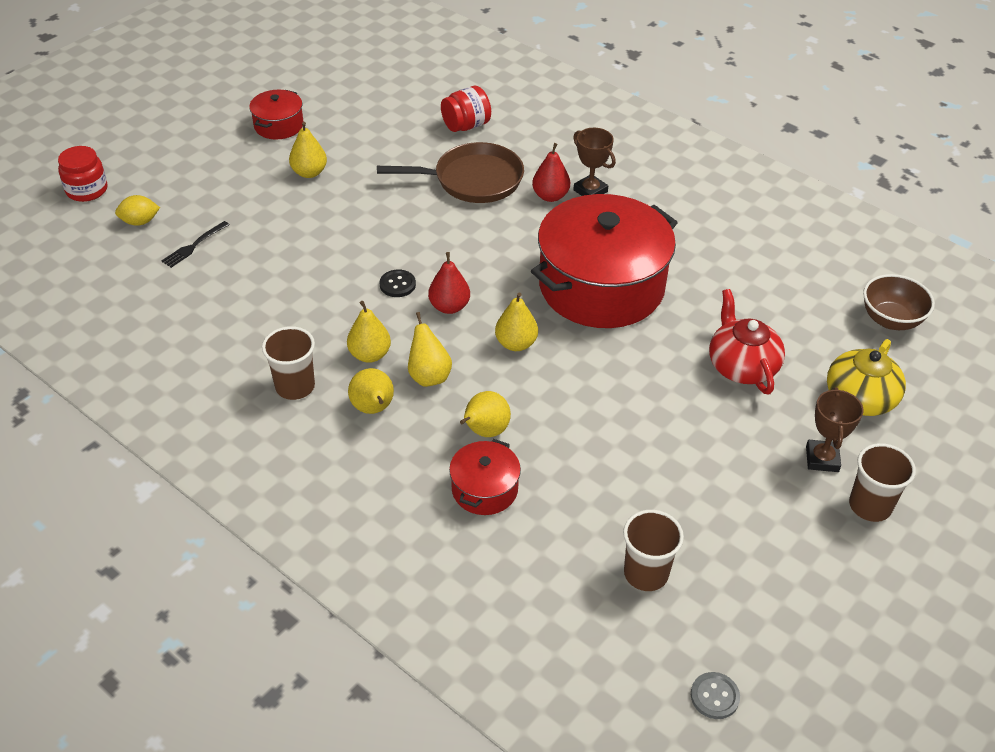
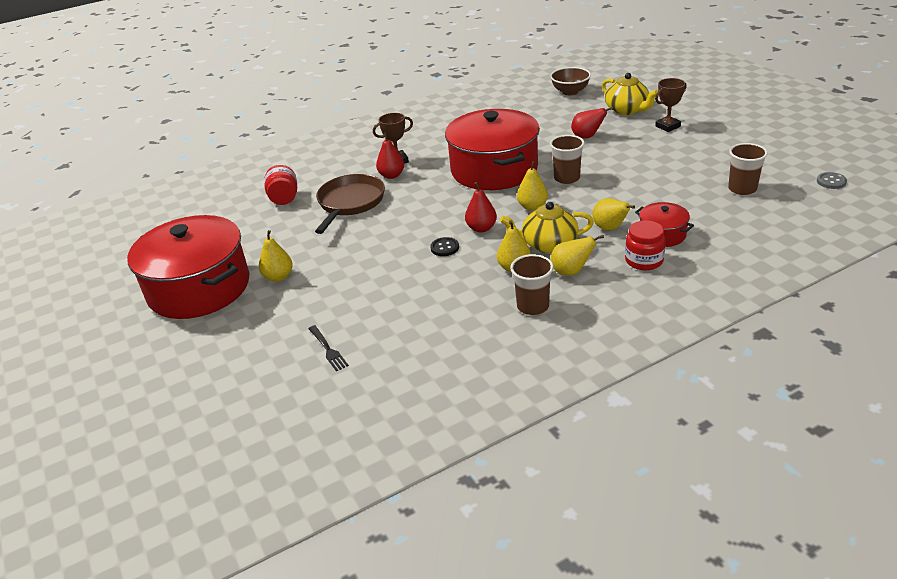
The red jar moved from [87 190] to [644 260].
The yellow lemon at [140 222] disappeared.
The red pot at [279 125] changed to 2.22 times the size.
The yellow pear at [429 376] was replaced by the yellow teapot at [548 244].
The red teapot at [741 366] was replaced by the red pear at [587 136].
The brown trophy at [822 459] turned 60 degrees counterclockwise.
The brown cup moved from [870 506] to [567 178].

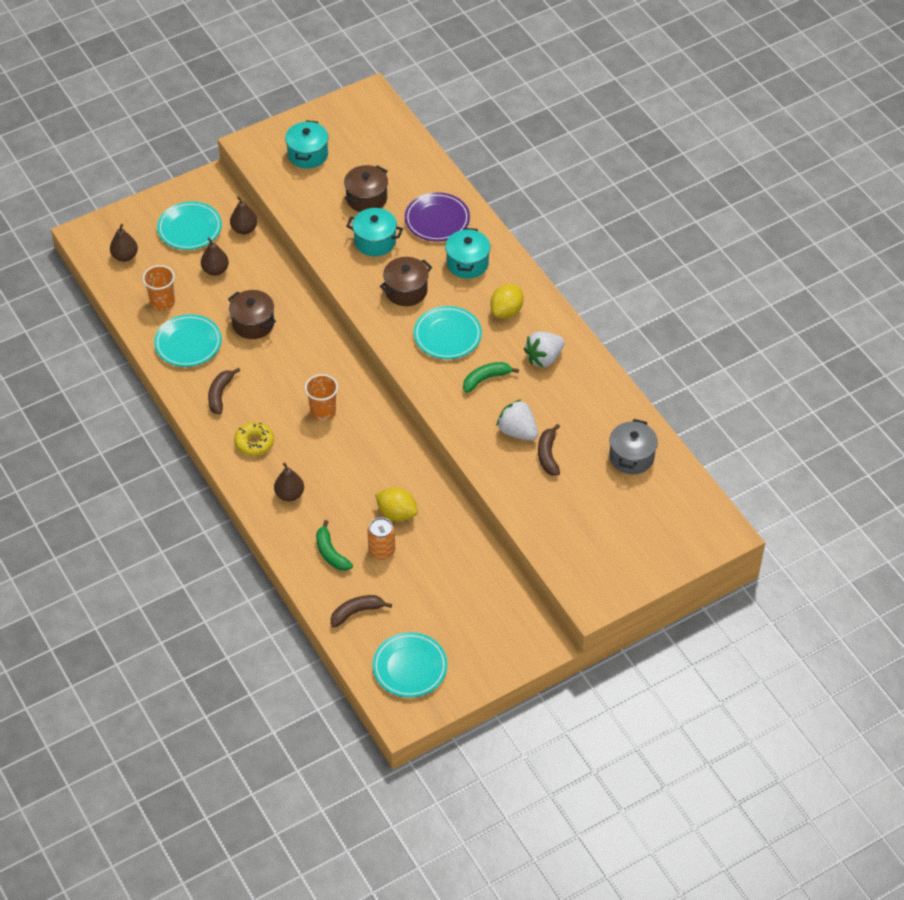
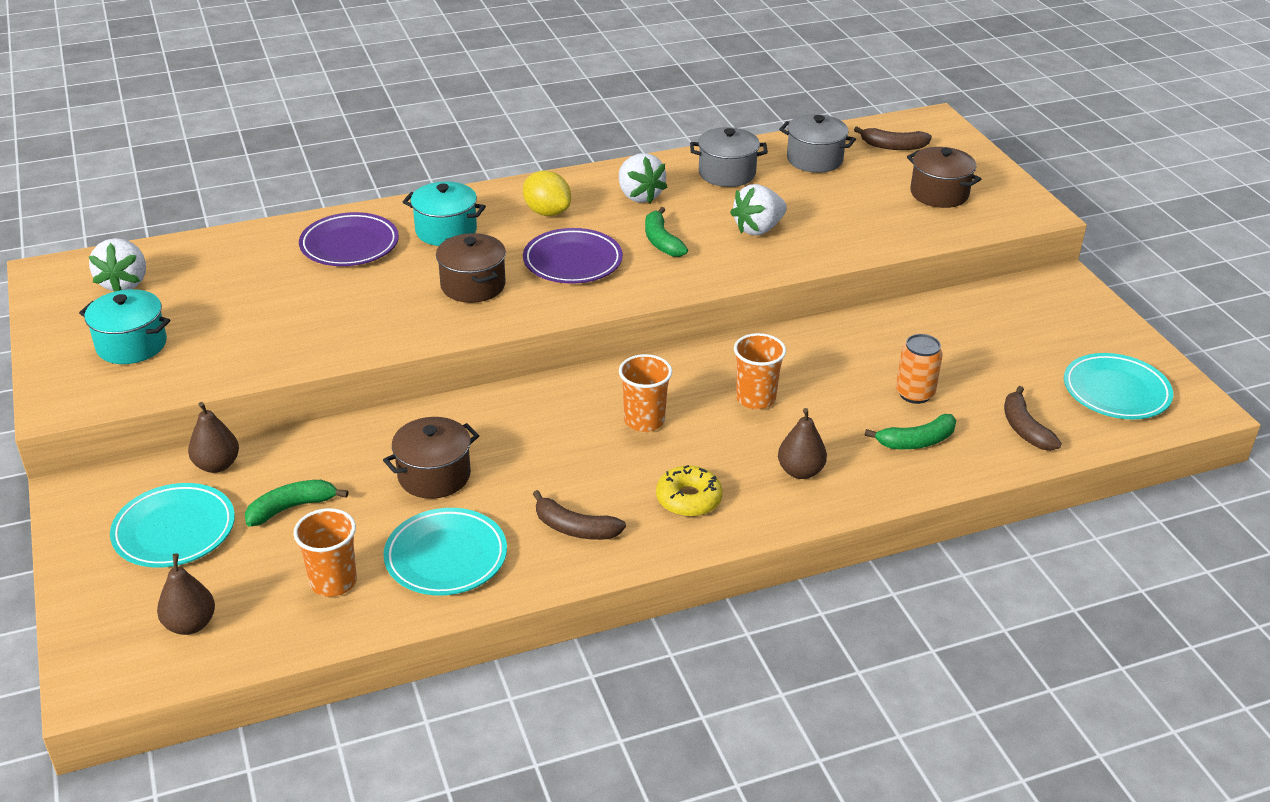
The brown pear at [215 270] was replaced by the green banana at [291 508].
The brown pot moved from [366 198] to [939 194].
The turquoise pot at [375 241] disappeared.
The yellow lemon at [397 513] disappeared.
The turquoise plate at [447 335] became the purple plate at [572 261].
The brown banana moved from [548 455] to [893 146].
The white strawberry at [124 283] appeared.
The grey pot at [727 173] appeared.
The orange cup at [755 398] appeared.

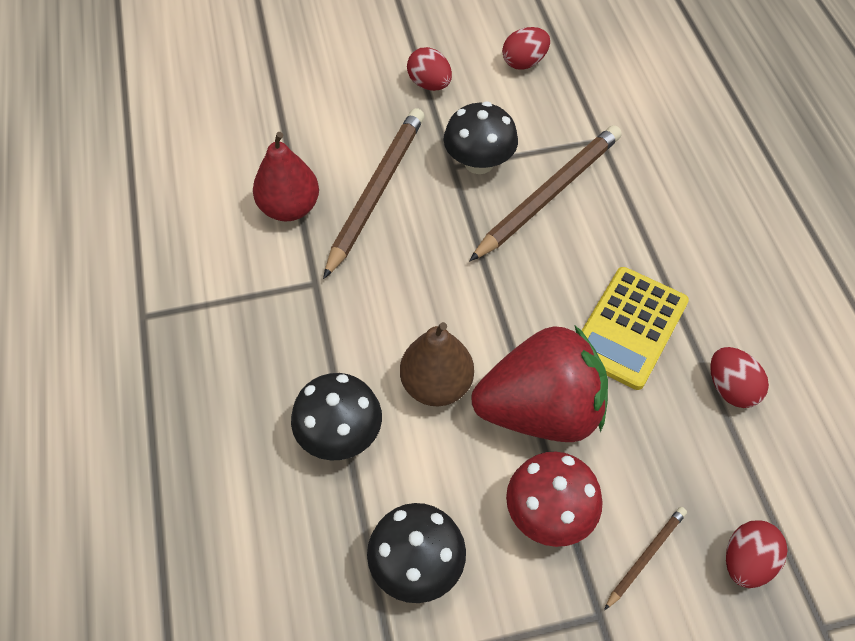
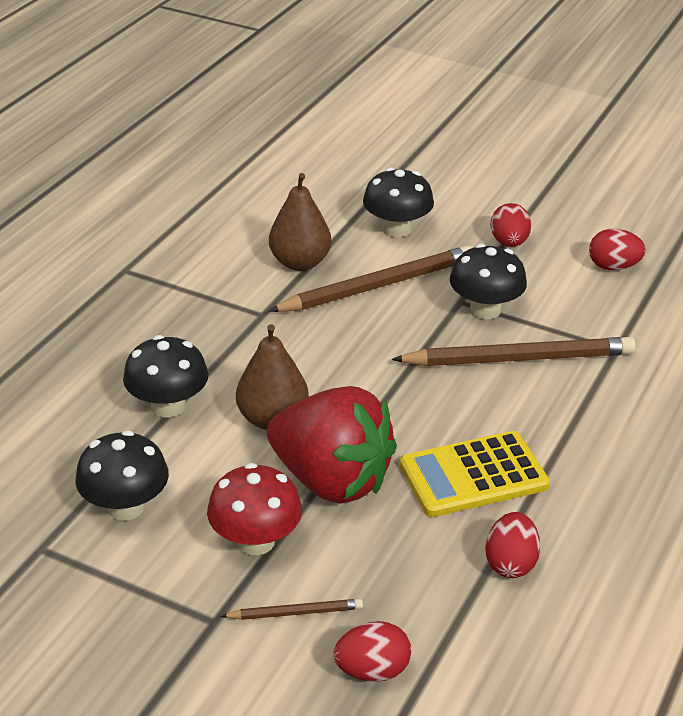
The red pear at [289 208] became the brown pear at [300 263].
The black mushroom at [397 229] appeared.

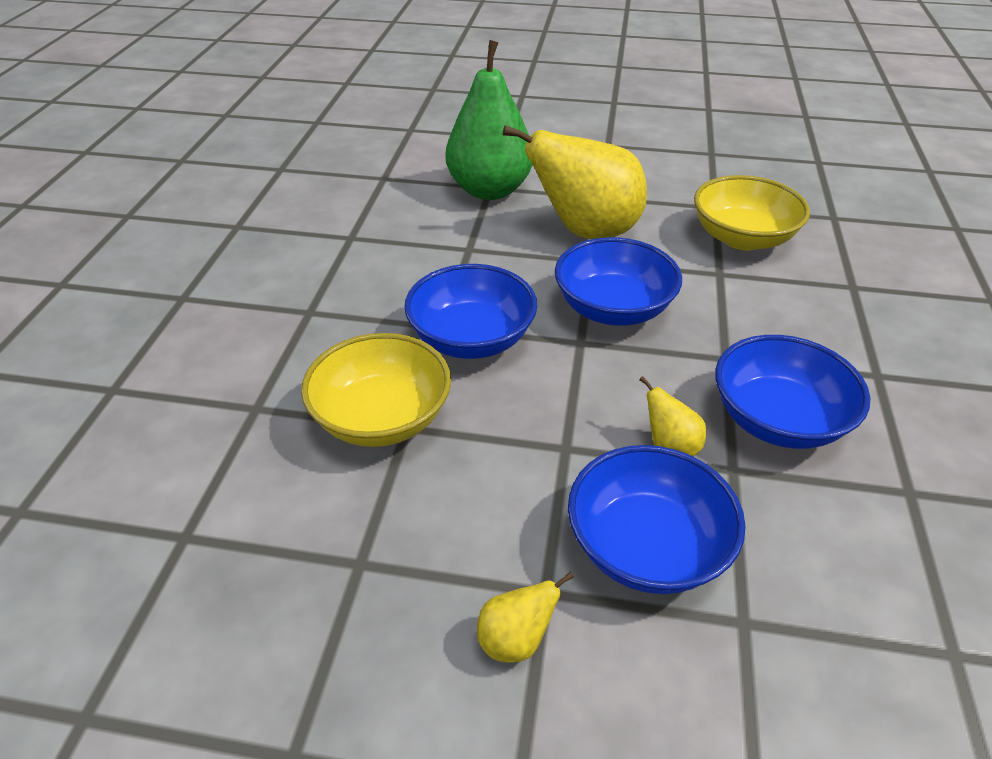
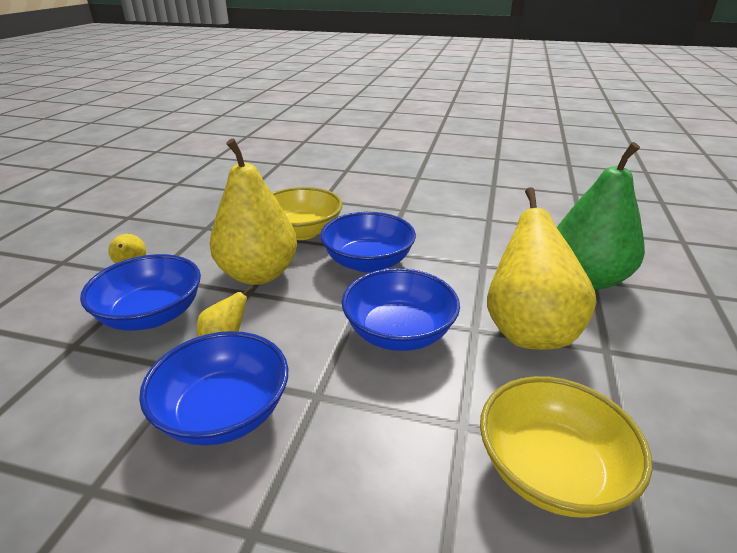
The yellow pear at [258 274] appeared.

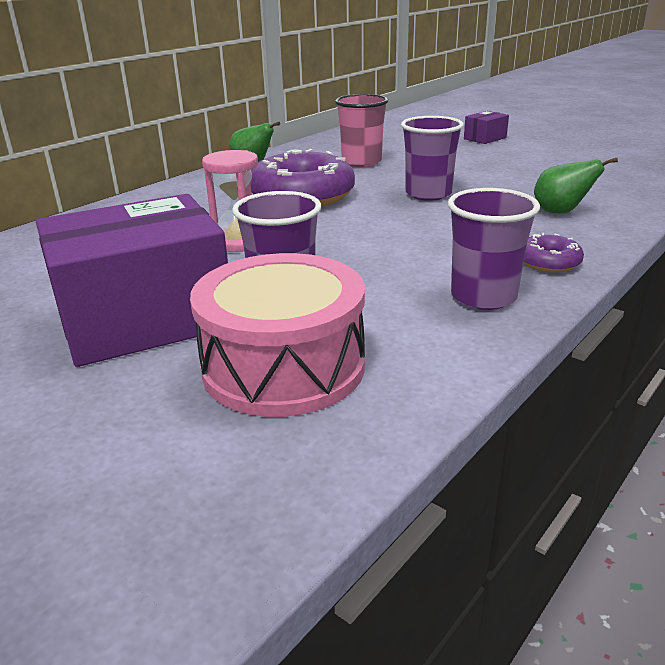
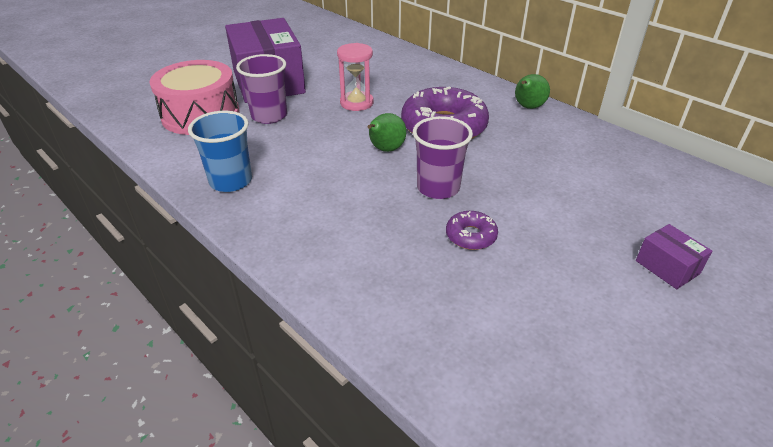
The pink cup at [361 162] disappeared.
The purple cup at [483 297] became the blue cup at [231 181].
The purple donut moved from [548 262] to [471 236].
The green pear moved from [561 212] to [385 149].

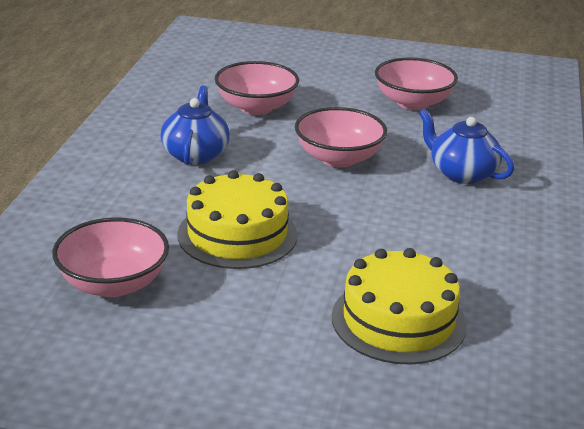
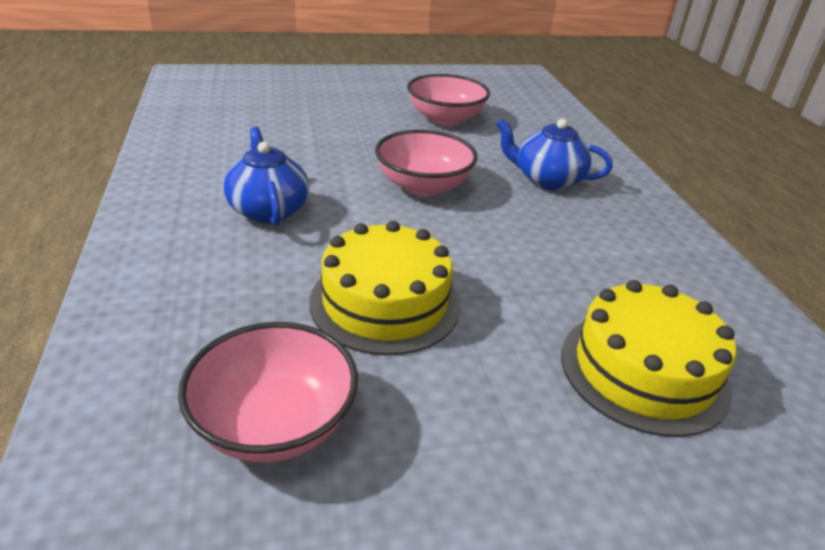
The pink bowl at [256 107] disappeared.

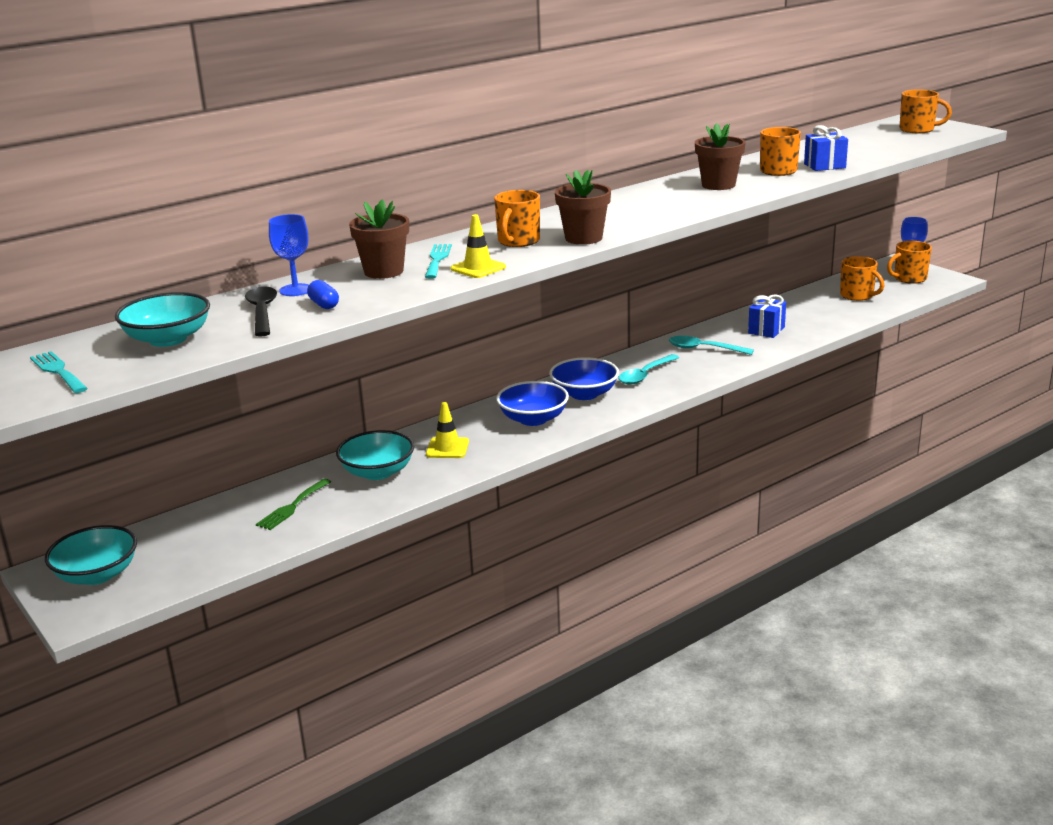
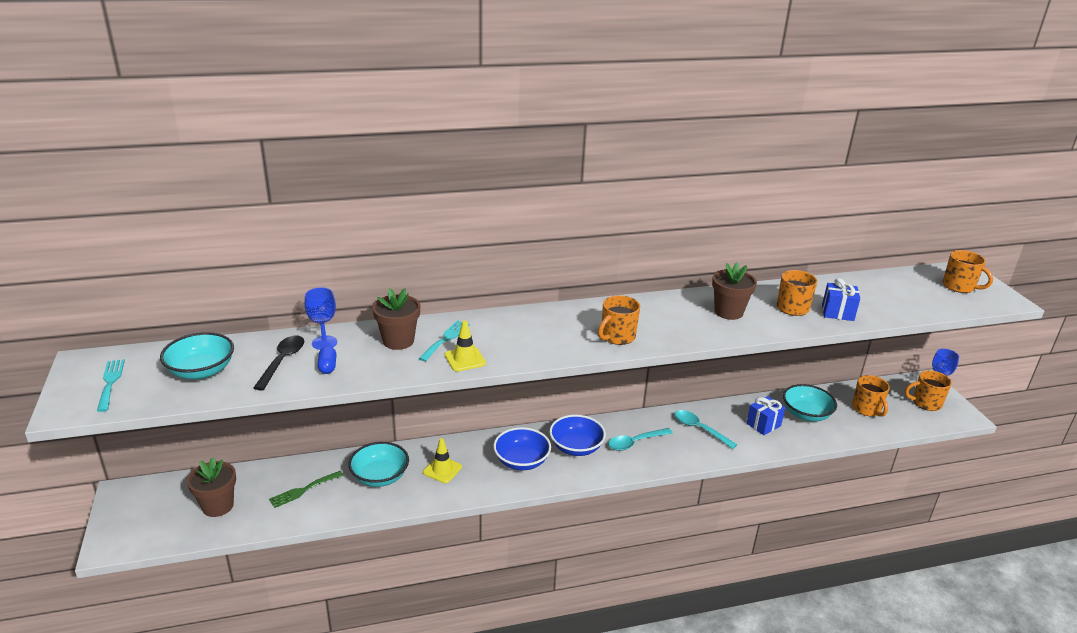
The turquoise bowl moved from [97 575] to [806 414].
The orange mug moved from [518 241] to [617 337].
The brown flower pot moved from [583 238] to [218 506].

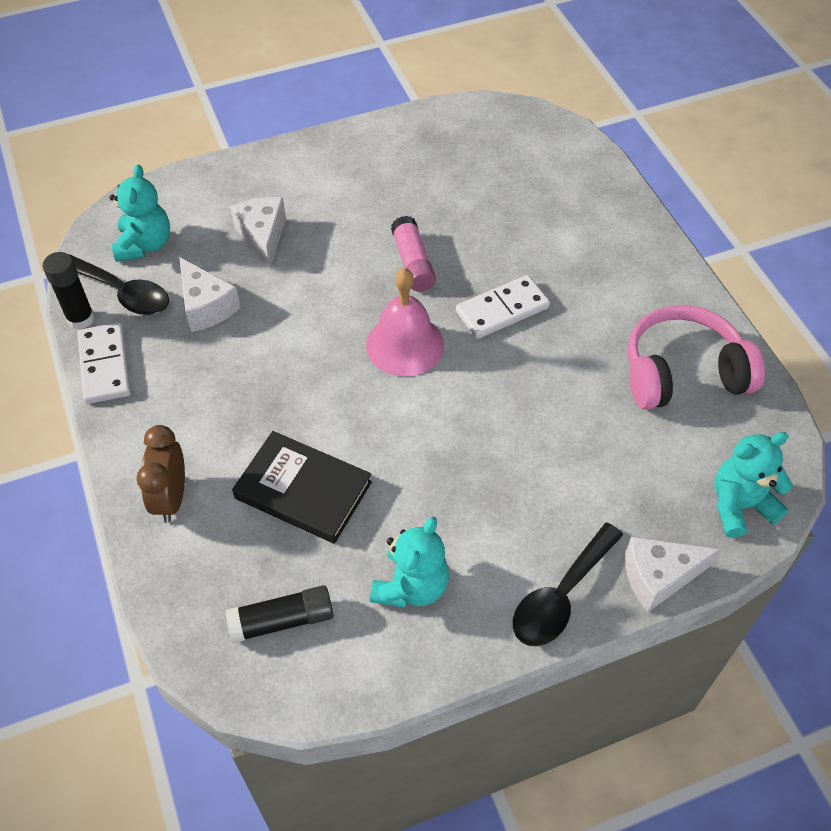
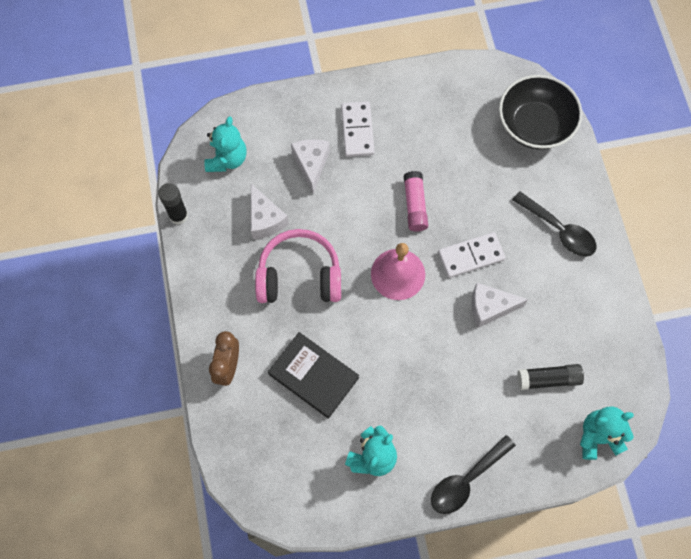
The black spoon moved from [123 293] to [559 230].
The white domino moved from [104 365] to [357 130].
The black glue stick moved from [282 620] to [548 379].
The white cheese moved from [658 577] to [490 308].
The pink headphones moved from [683 373] to [299 276].
The black bowl at [534 125] appeared.

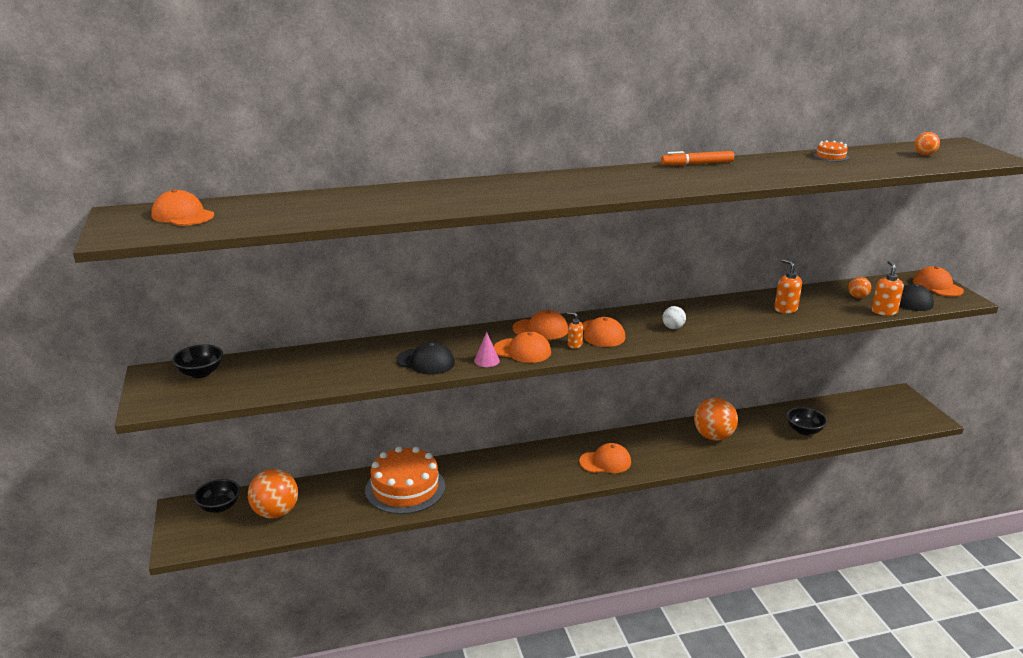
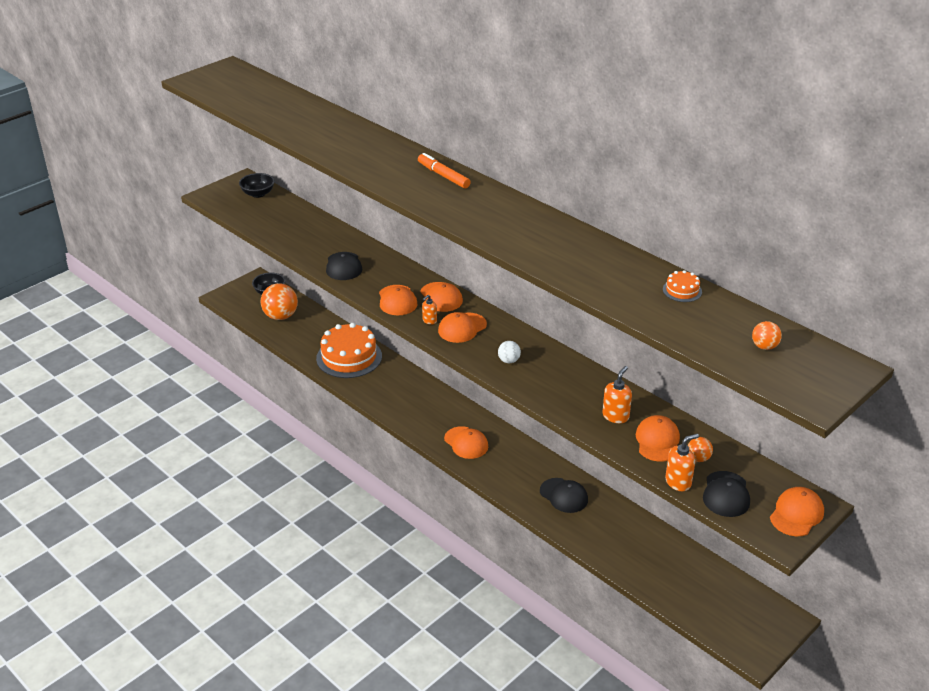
The orange cap moved from [183 215] to [657 441].
The pink cone at [486 360] disappeared.
The orange soap dispenser at [574 345] turned 135 degrees counterclockwise.
The orange marker moved from [697 164] to [443 176].
The orange ball at [713 436] was replaced by the black cap at [564 495].
The black bowl at [804 430] disappeared.

